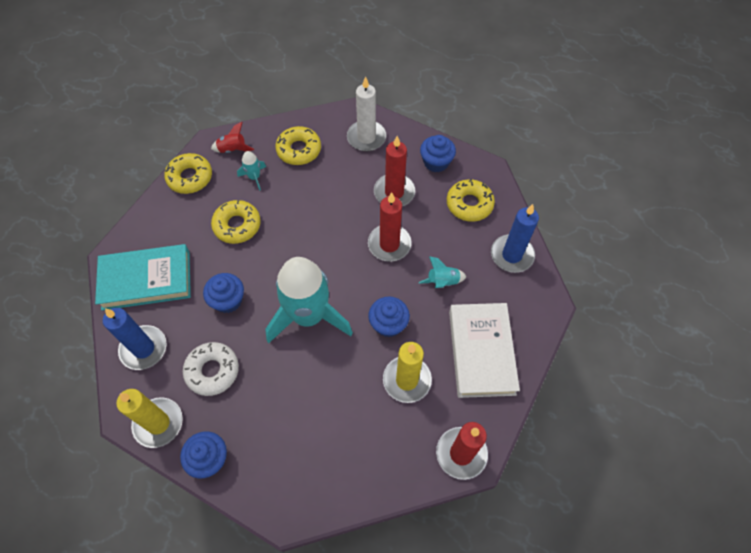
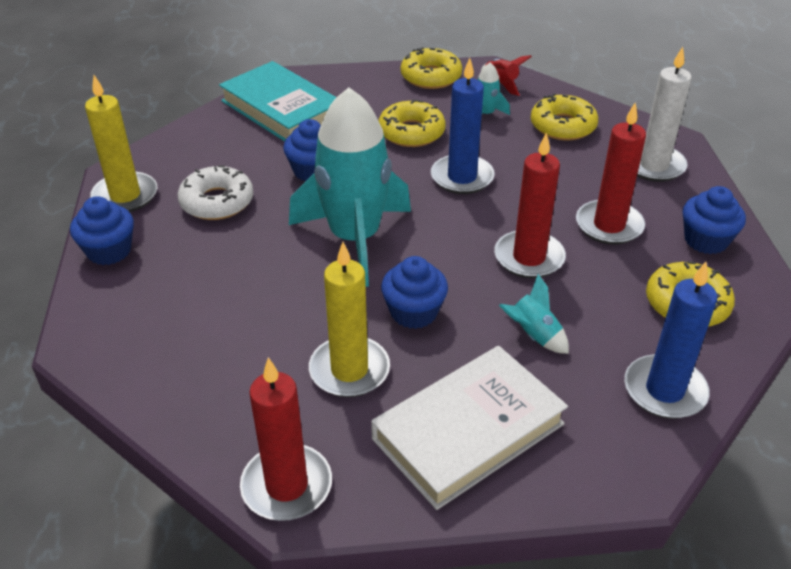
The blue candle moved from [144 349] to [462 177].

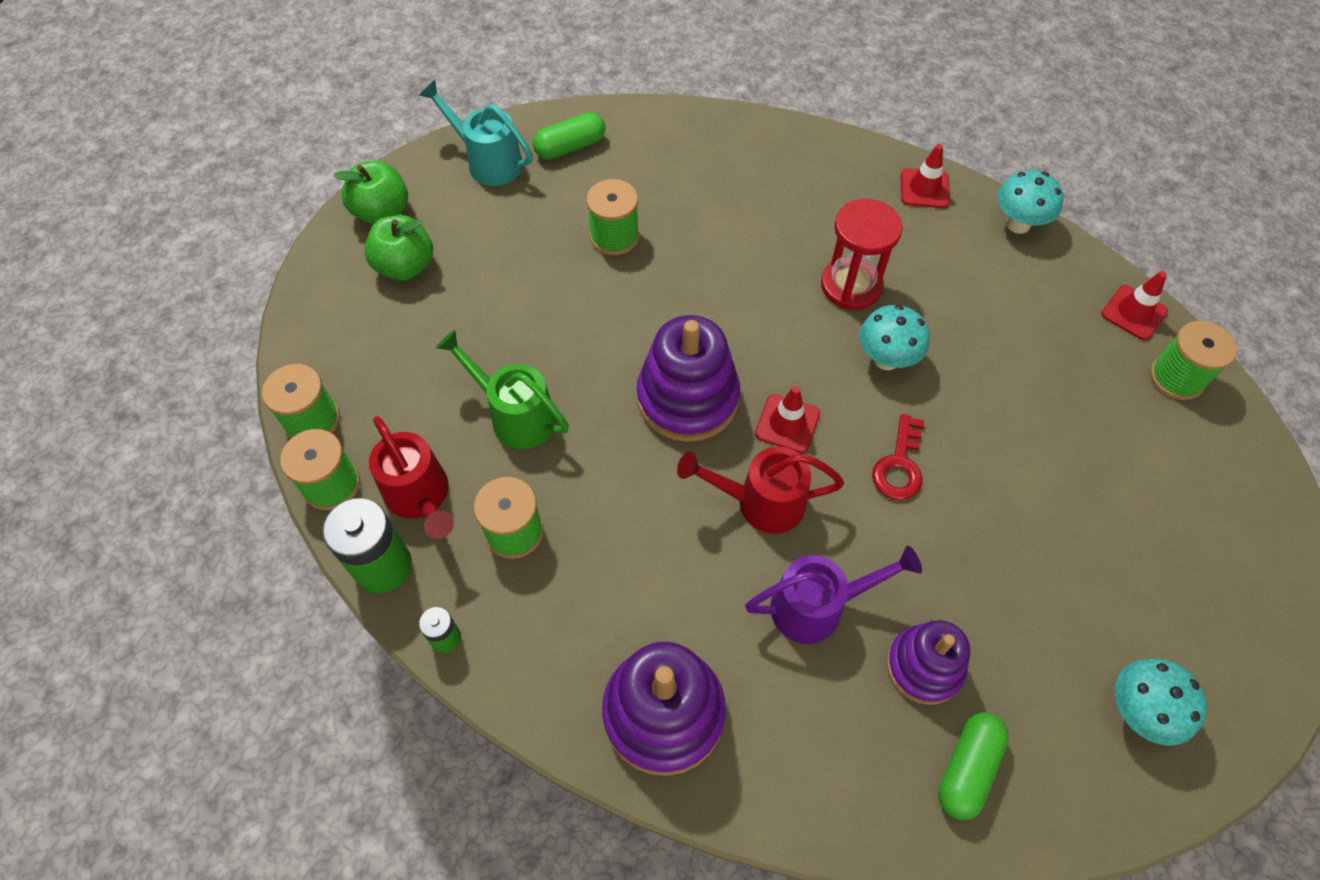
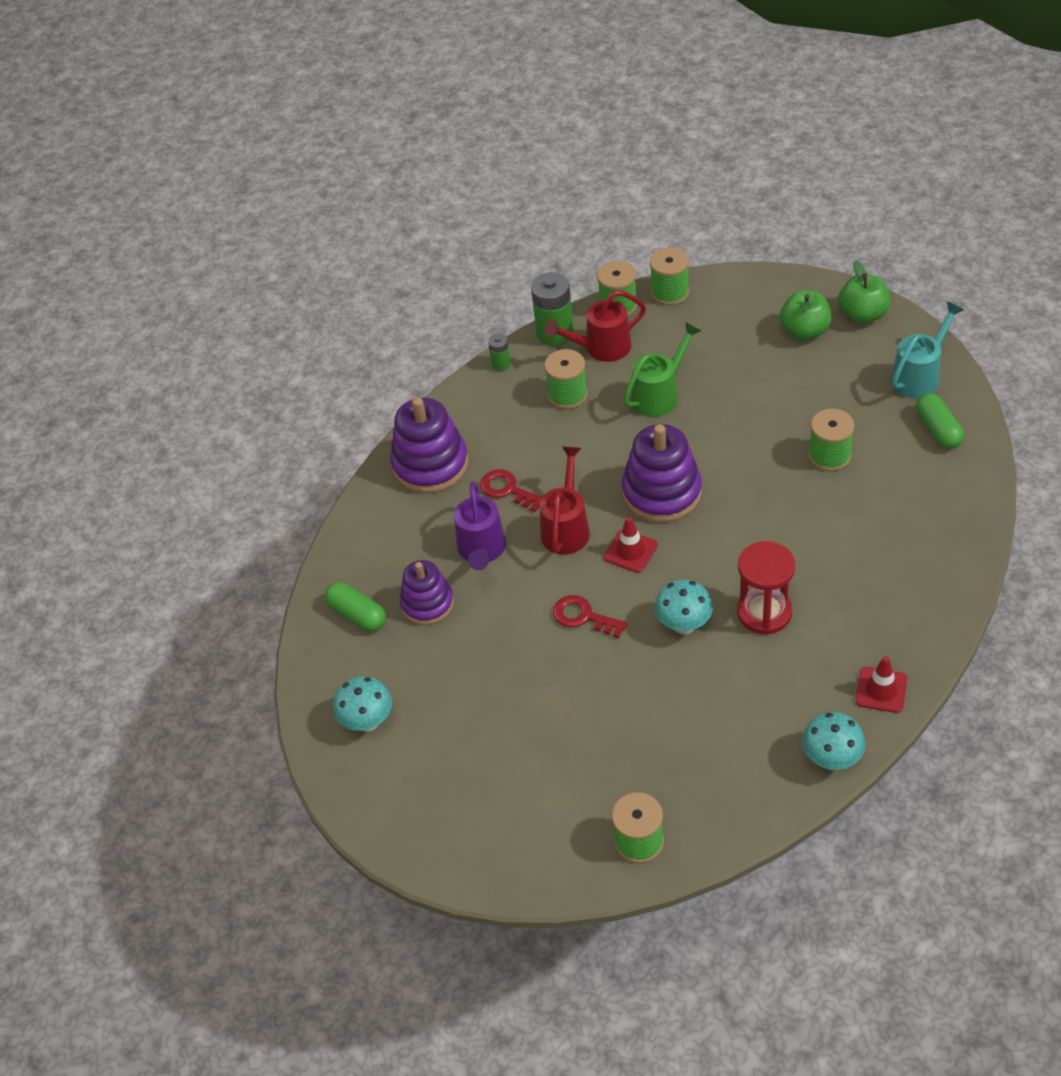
The red traffic cone at [1134 312] disappeared.
The red key at [507 490] appeared.

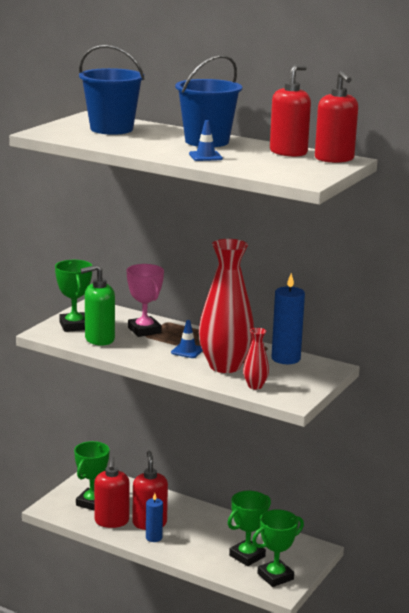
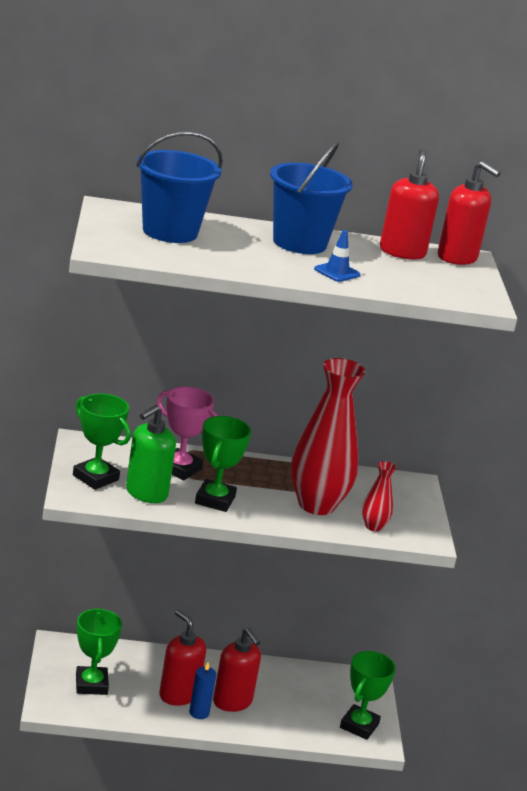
The red soap dispenser moved from [111 521] to [232 702].
The blue traffic cone at [187 351] disappeared.
The green trophy moved from [247 556] to [215 500].
The blue candle at [285 358] disappeared.

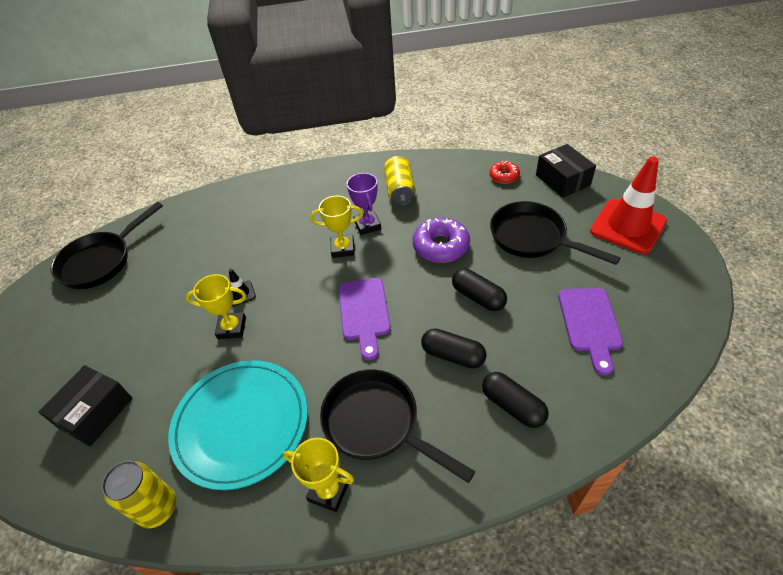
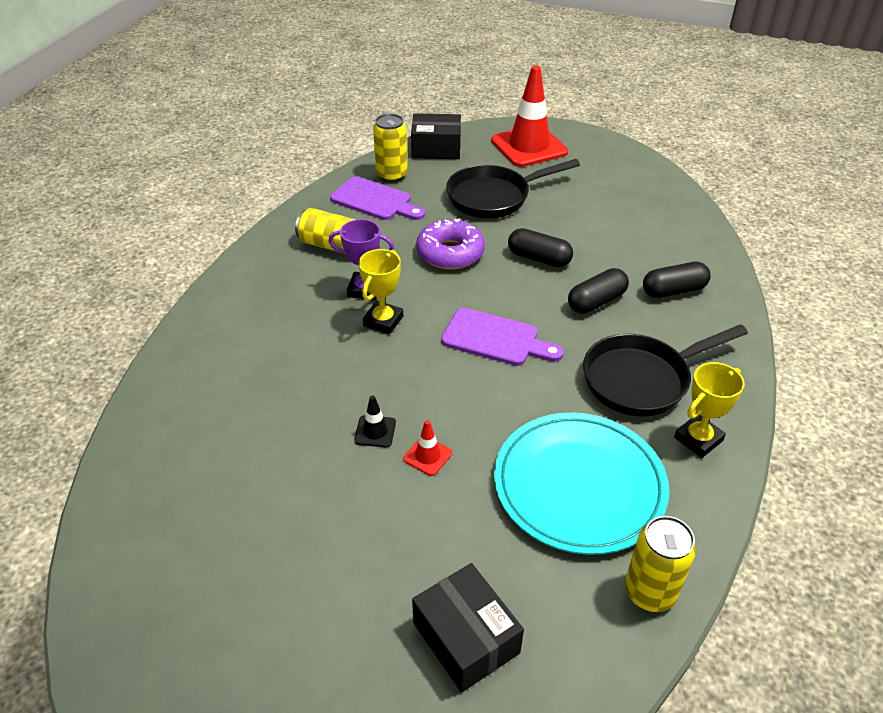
The black pan at [101 261] disappeared.
The yellow trophy at [232 328] was replaced by the red traffic cone at [427 456].
The black capsule at [478 297] turned 45 degrees clockwise.
The red donut at [504 176] was replaced by the yellow can at [391 175].
The purple cutting board moved from [589 323] to [374 200].

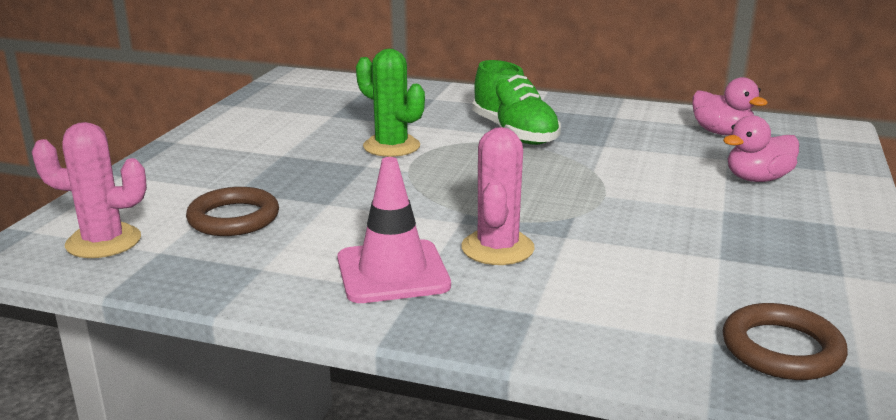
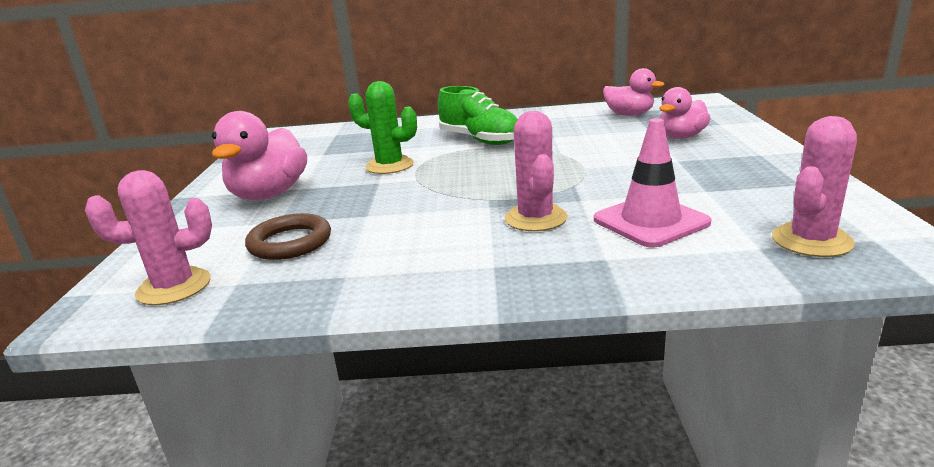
The pink traffic cone moved from [392 272] to [650 221].
The brown ring at [782 349] was replaced by the pink cactus at [811 241].
The pink duck at [269 194] appeared.

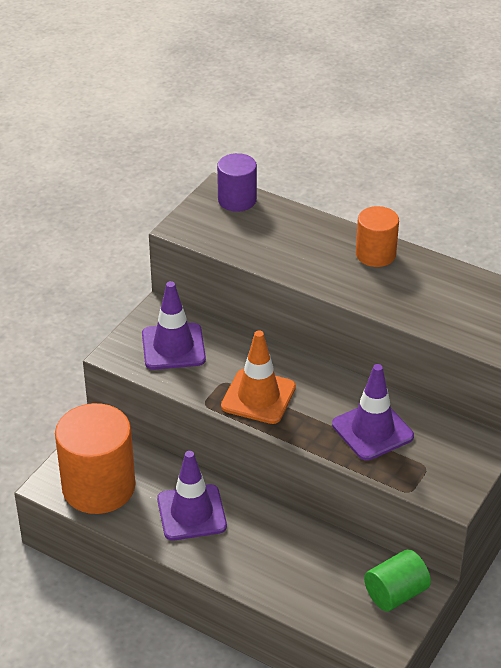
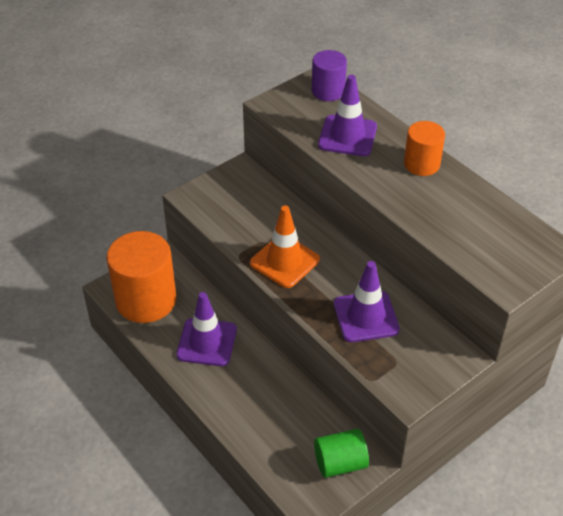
The purple traffic cone moved from [173 347] to [347 136].

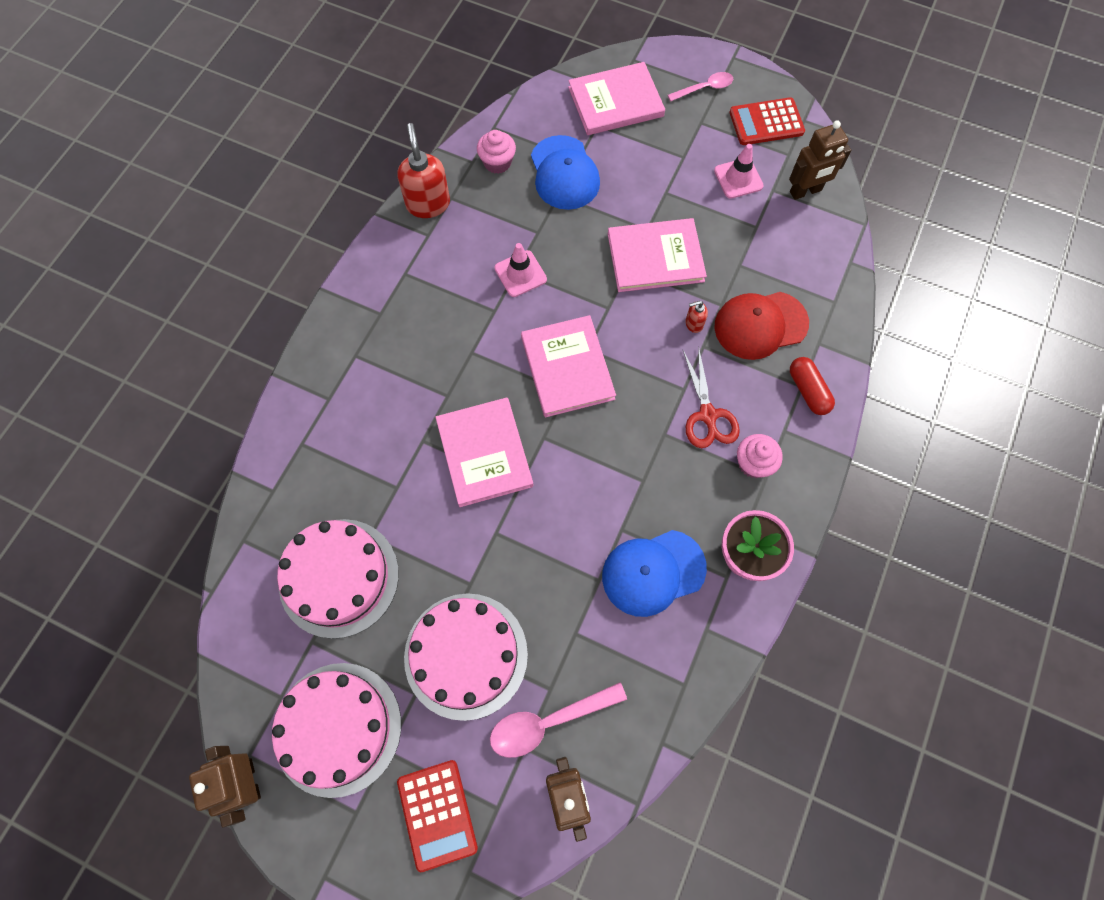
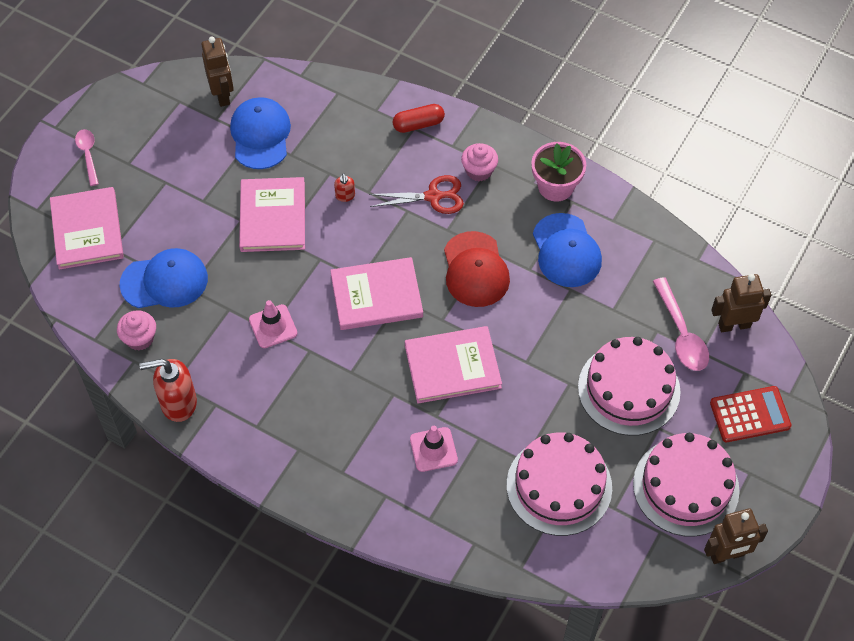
The pink traffic cone moved from [738 178] to [433 449].
The red cap moved from [760 325] to [475 270].
The red calculator at [766 122] disappeared.
The blue cap at [260 135] appeared.

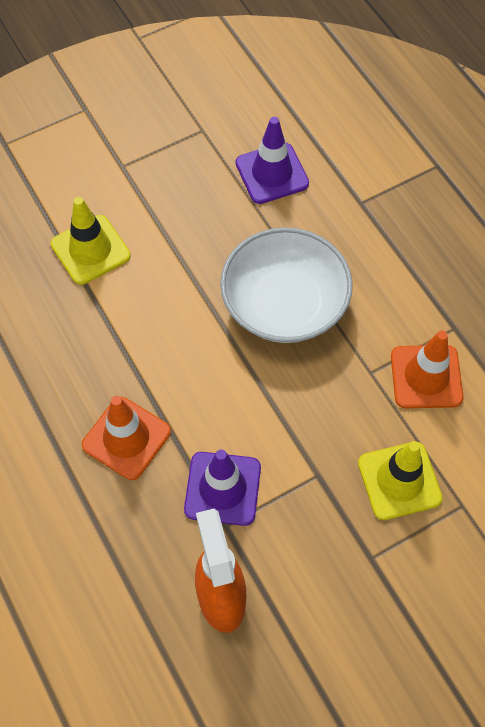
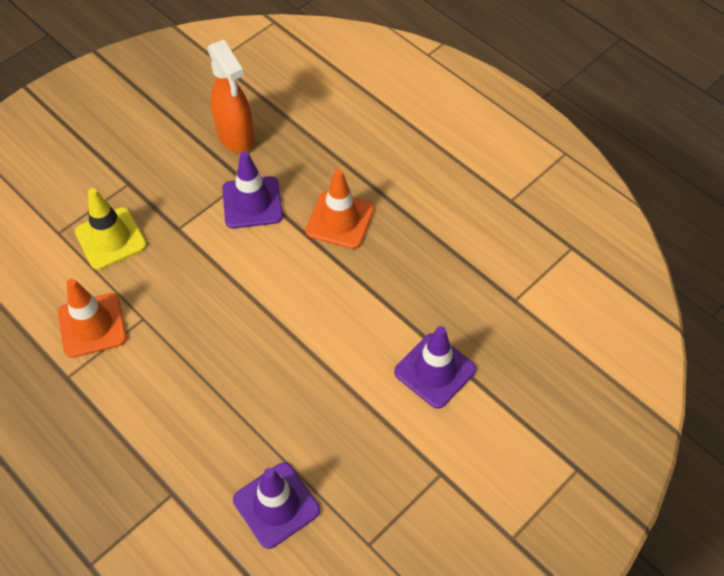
The yellow traffic cone at [90 250] became the purple traffic cone at [435 371].
The white bowl at [284 304] disappeared.

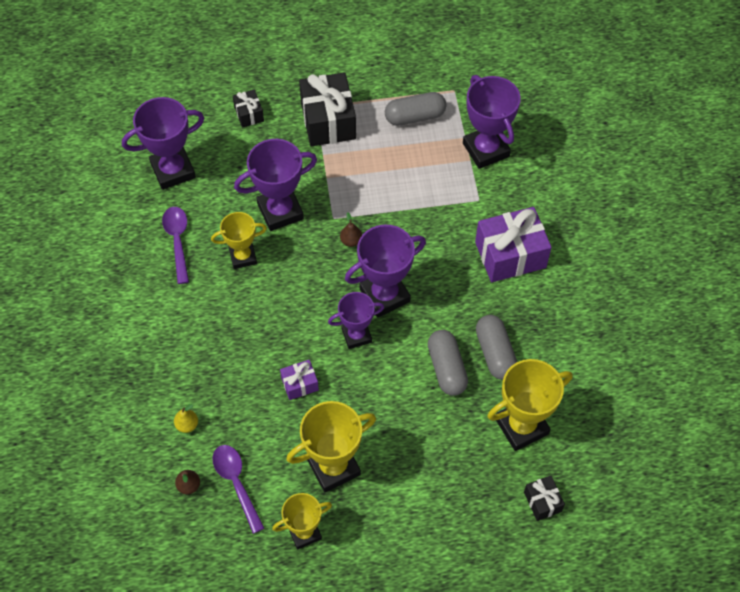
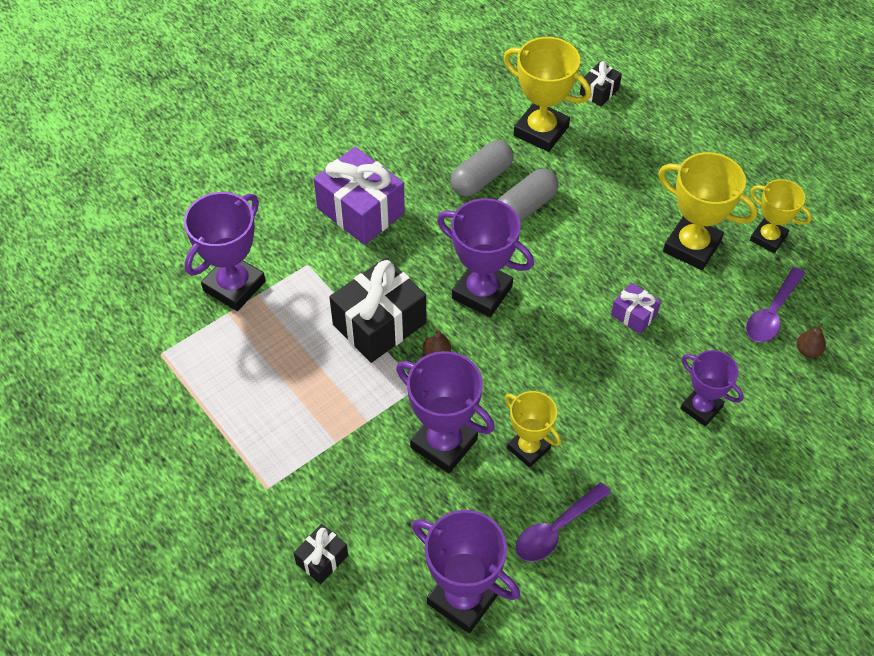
The yellow pear at [187 425] disappeared.
The black gift moved from [328 121] to [379 324].
The purple trophy moved from [356 335] to [701 408].
The grey capsule at [415 116] disappeared.

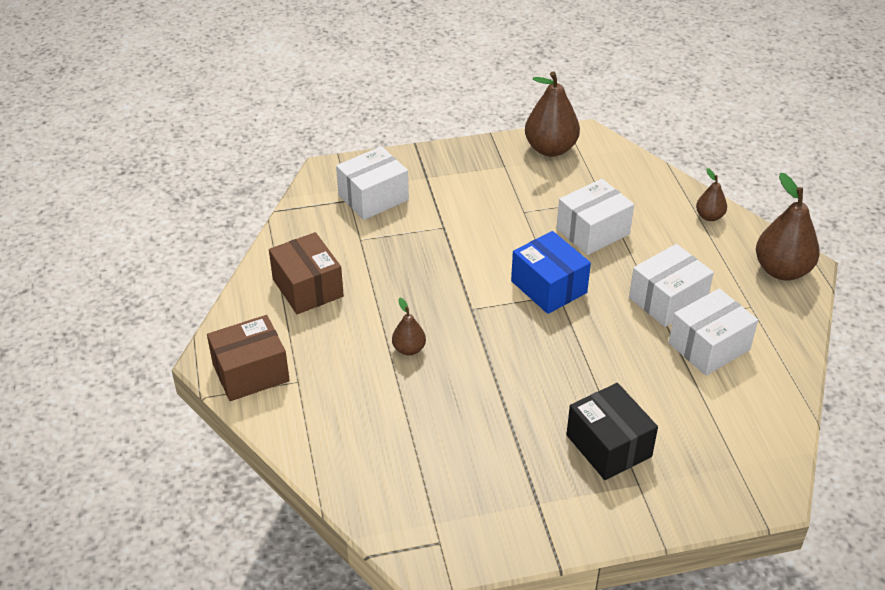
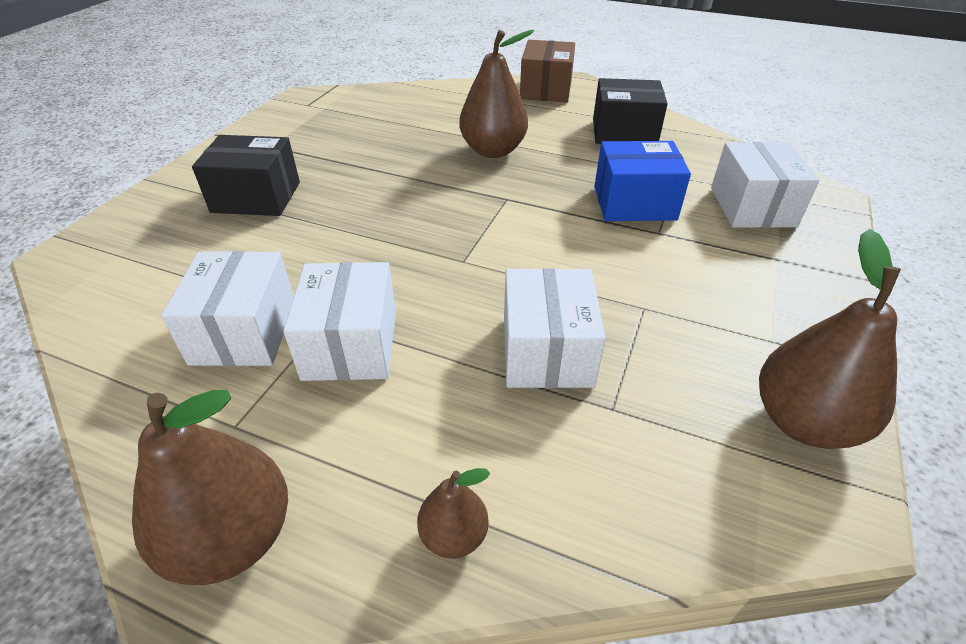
The brown box at [307 288] became the black box at [624 132].
The brown pear at [409 349] changed to 1.92 times the size.
The blue box moved from [549 287] to [634 203].

